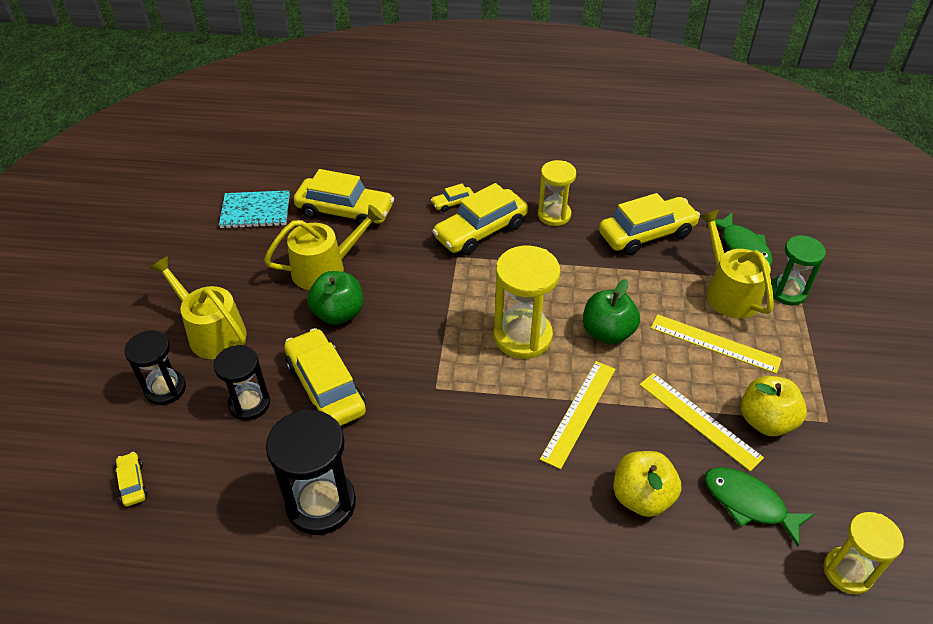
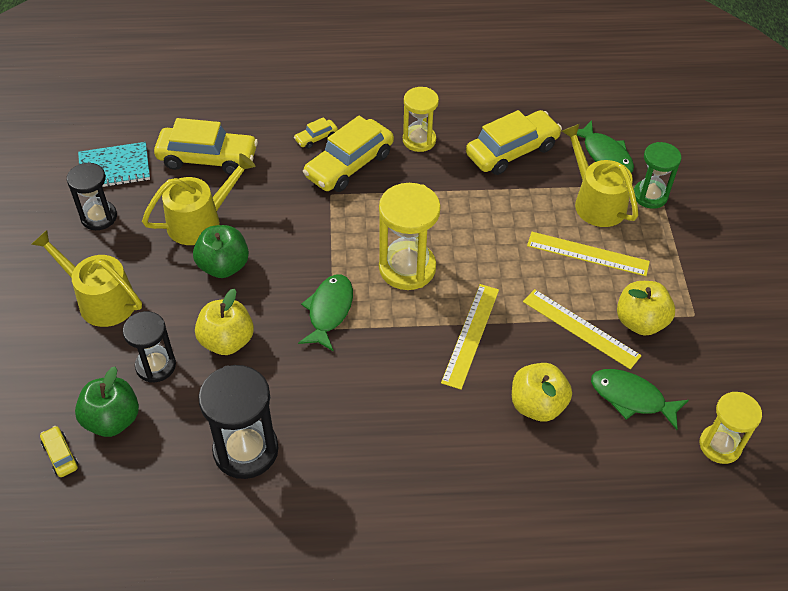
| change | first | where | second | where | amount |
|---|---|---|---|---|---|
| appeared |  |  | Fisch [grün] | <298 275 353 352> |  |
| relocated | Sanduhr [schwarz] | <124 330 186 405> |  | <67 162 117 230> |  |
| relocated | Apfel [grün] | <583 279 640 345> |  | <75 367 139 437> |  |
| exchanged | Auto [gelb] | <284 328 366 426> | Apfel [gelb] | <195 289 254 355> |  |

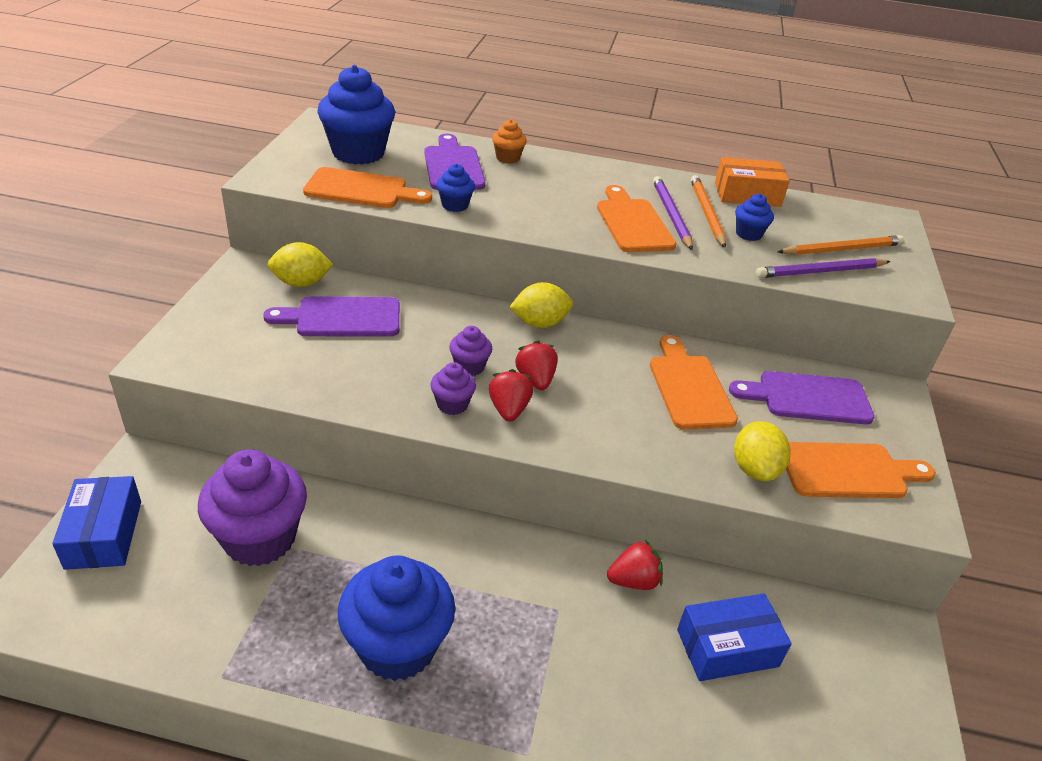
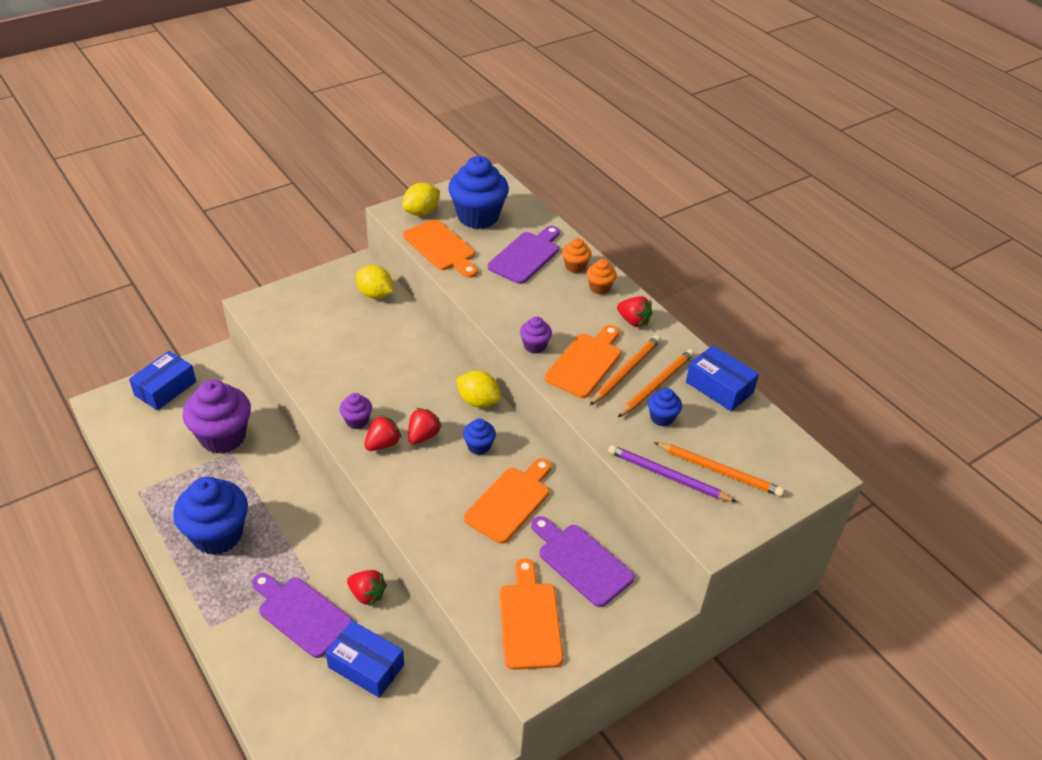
| change | first | where | second | where | amount |
|---|---|---|---|---|---|
| appeared |  |  | Muffin [orange] | <587 259 617 294> |  |
| appeared |  |  | Erdbeere [rot] | <617 296 653 327> |  |
| relocated | Schneidebrett [lila] | <263 296 400 337> |  | <252 573 352 658> |  |
| relocated | Muffin [blau] | <437 164 475 212> |  | <463 418 496 455> |  |
| relocated | Muffin [lila] | <449 326 492 376> |  | <520 316 552 354> |  |
| relocated | Zitrone [gelb] | <734 421 791 481> |  | <402 183 440 216> |  |
| colour | Bleistift [lila] | <653 176 693 250> | Bleistift [orange] | <590 335 661 405> |  |
| colour | Schachtel [orange] | <715 157 790 207> | Schachtel [blau] | <686 345 759 412> |  |
| spun | Schneidebrett [orange] | <786 442 936 498> |  | <500 558 563 670> | 135 degrees counterclockwise |

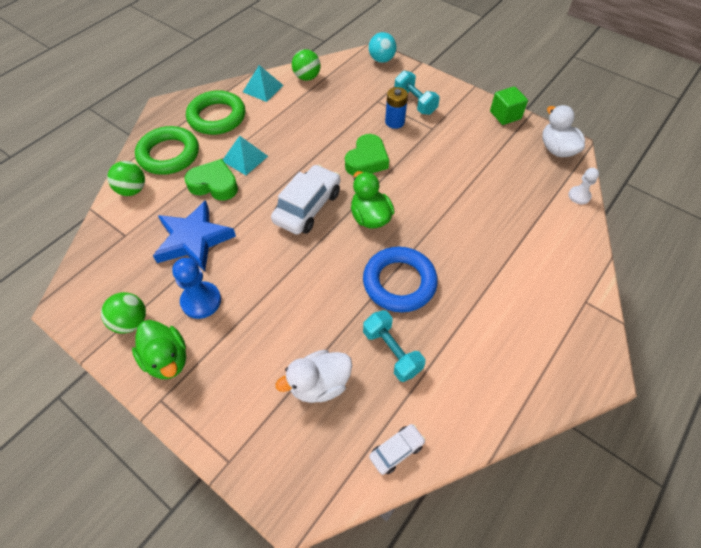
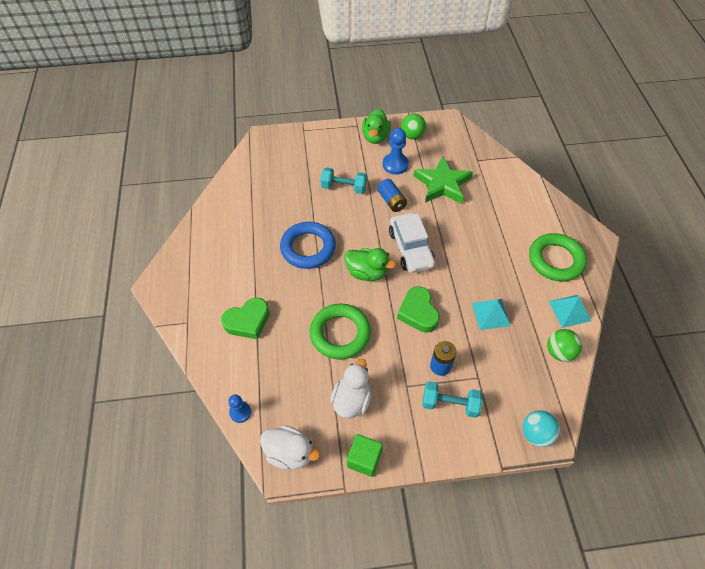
| change | first | where | second | where | amount |
|---|---|---|---|---|---|
| missing | Ball [grün] | <107 161 145 196> |  |  |  |
| missing | Auto [weiß] | <369 424 426 475> |  |  |  |
| appeared |  |  | Batterie [blau] | <377 179 407 212> |  |
| relocated | Ring [grün] | <135 126 199 175> |  | <310 303 371 359> |  |
| relocated | Herz [grün] | <184 159 238 200> |  | <221 298 270 340> |  |
| relocated | Pyramide [türkis] | <223 136 268 175> |  | <472 299 511 330> |  |
| relocated | Ente [weiß] | <276 350 352 403> |  | <330 359 372 418> |  |
| relocated | Hantel [türkis] | <363 310 425 382> |  | <321 167 367 194> |  |
| colour | Stern [blau] | <153 200 236 272> | Stern [grün] | <414 156 473 204> |  |
| colour | Bauer [weiß] | <568 168 599 204> | Bauer [blau] | <228 394 251 423> |  |
| spun | Ente [grün] | <132 320 186 379> |  | <362 109 391 144> | 90 degrees counterclockwise |

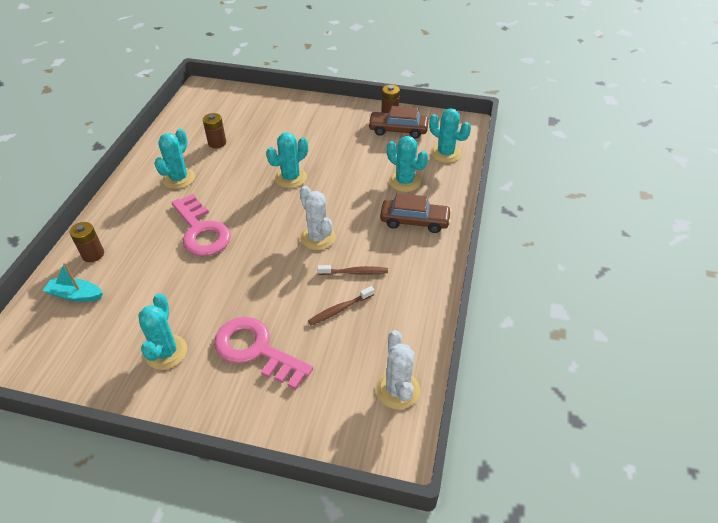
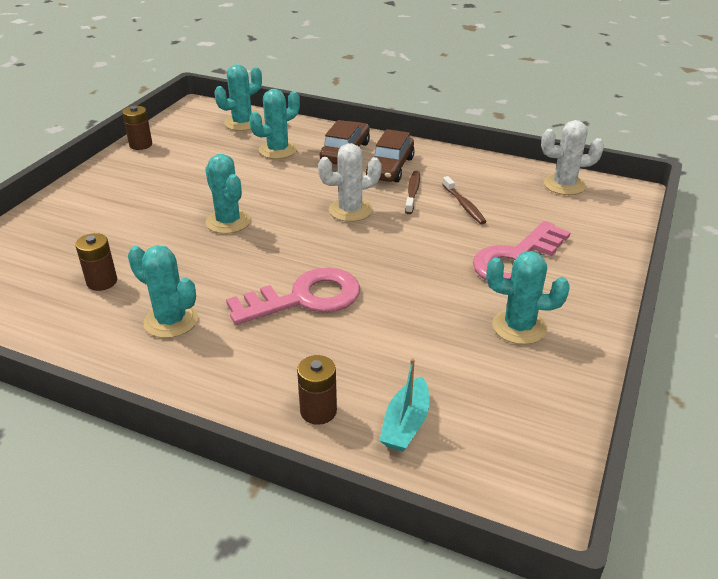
| change | first | where | second | where | amount |
|---|---|---|---|---|---|
| relocated | Auto [braun] | <368 106 429 139> |  | <366 129 415 182> |  |

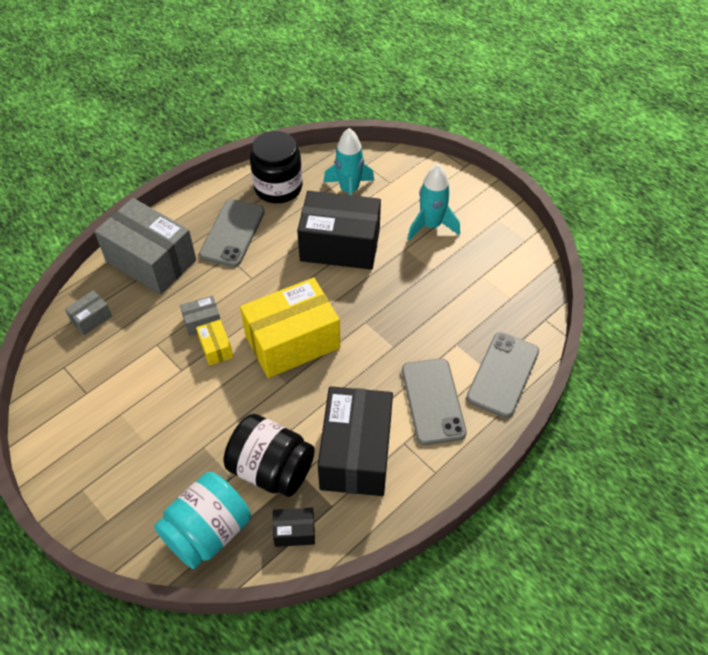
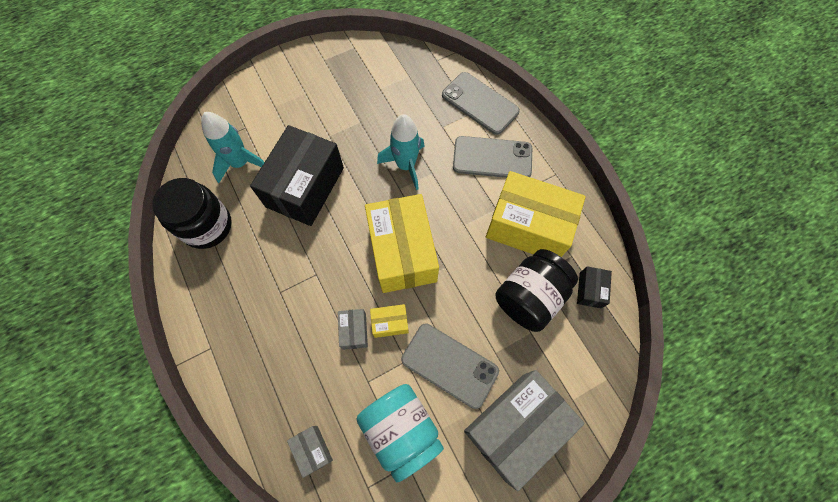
| change | first | where | second | where | amount |
|---|---|---|---|---|---|
| relocated | Schachtel [grau] | <94 198 196 295> |  | <464 370 585 491> |  |
| relocated | Einmachglas [türkis] | <154 472 251 569> |  | <356 384 444 482> |  |
| relocated | Handy [grau] | <199 200 265 267> |  | <401 324 499 409> |  |
| relocated | Rakete [türkis] | <408 164 460 240> |  | <377 114 424 190> |  |
| colour | Schachtel [schwarz] | <318 386 393 496> | Schachtel [gelb] | <486 171 586 257> |  |

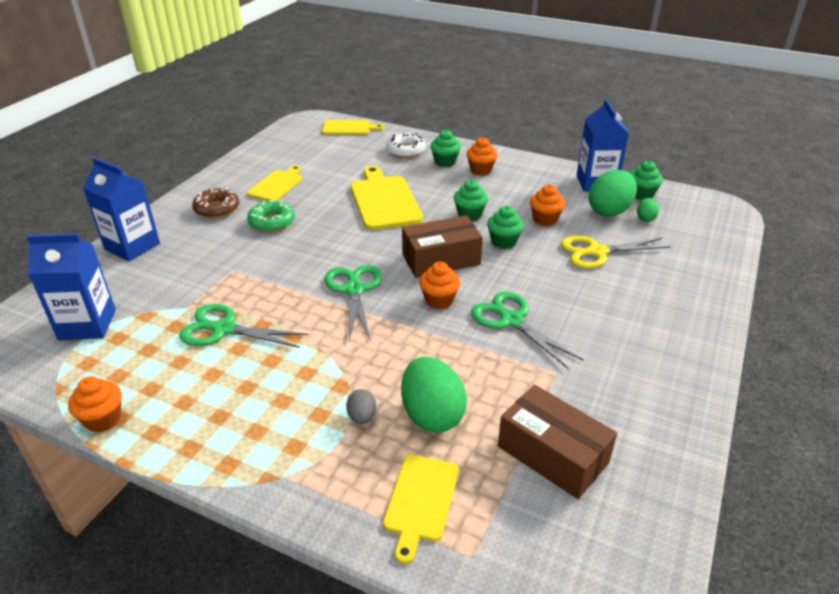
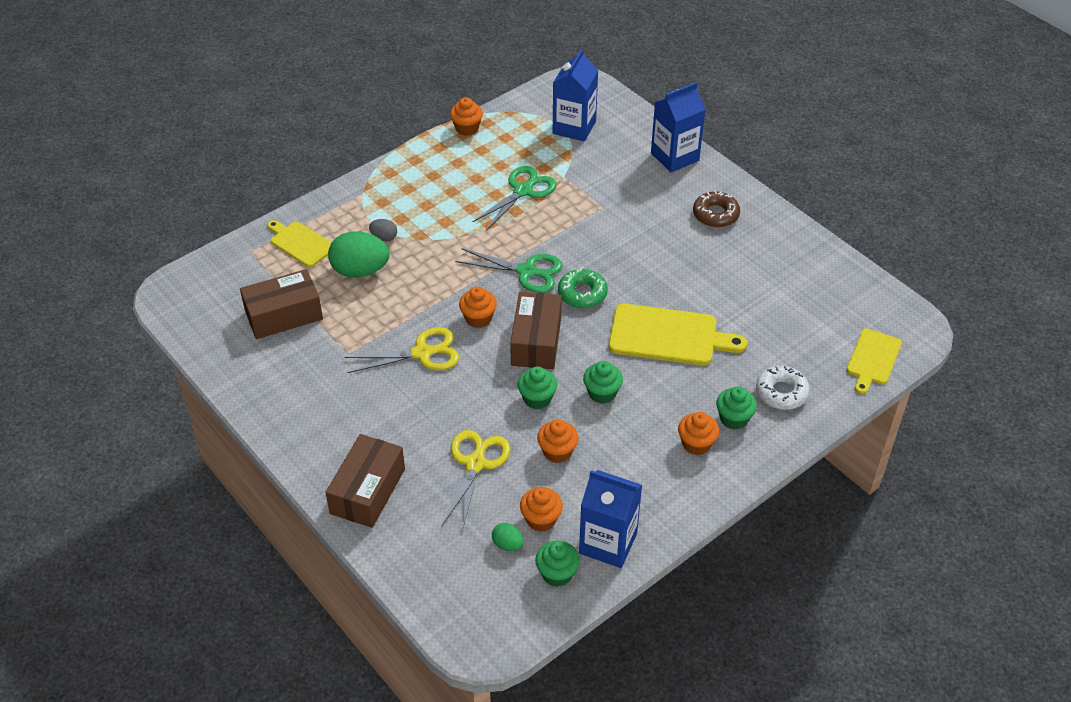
| change | first | where | second | where | amount |
|---|---|---|---|---|---|
| missing | Schneidebrett [gelb] | <247 165 302 201> |  |  |  |
| appeared |  |  | Schachtel [braun] | <325 434 405 528> |  |
| relocated | Donut [grün] | <247 199 295 232> |  | <558 268 608 308> |  |
| exchanged | Ei [grün] | <588 170 637 216> | Muffin [orange] | <520 487 563 532> |  |
| colour | Schere [grün] | <471 291 583 369> | Schere [gelb] | <345 327 460 373> |  |

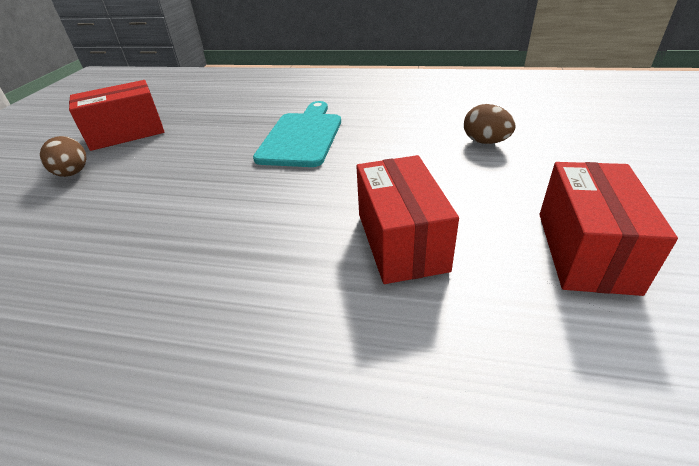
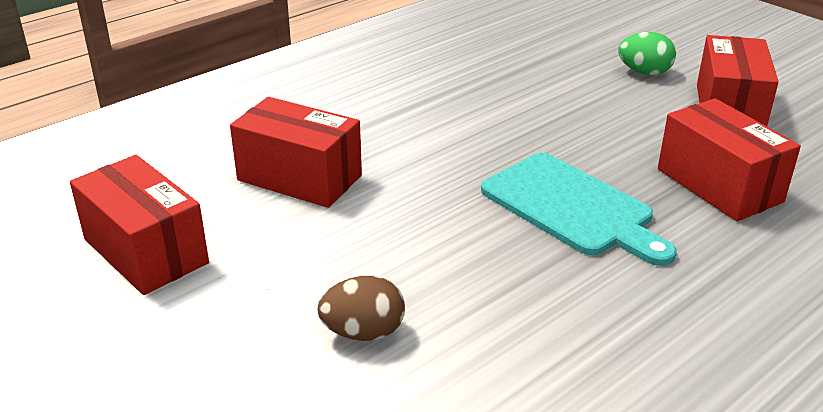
| change | first | where | second | where | amount |
|---|---|---|---|---|---|
| appeared |  |  | Schachtel [rot] | <658 98 801 221> |  |
| colour | Ei [braun] | <40 136 87 177> | Ei [grün] | <618 32 676 75> |  |

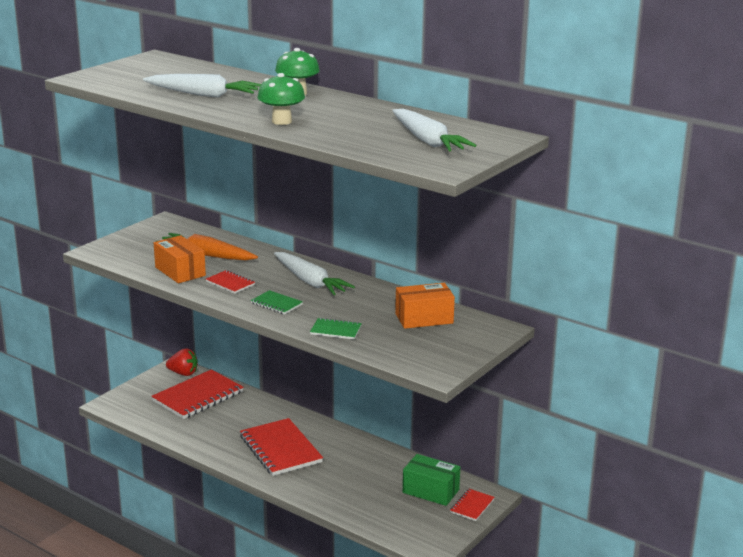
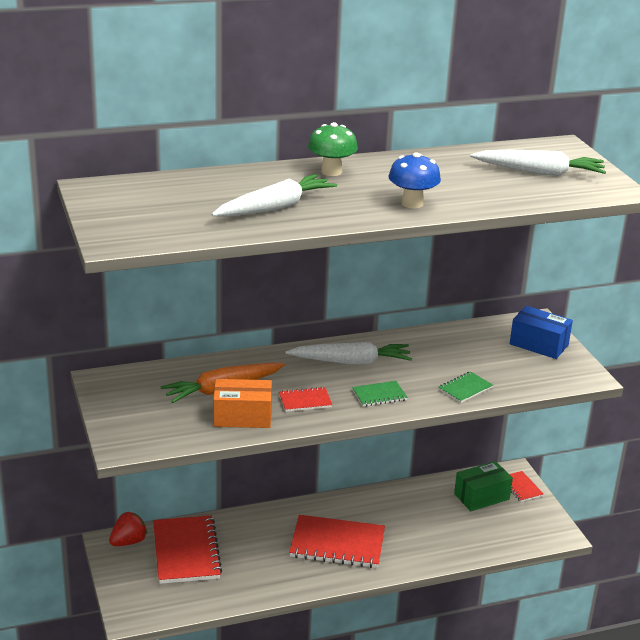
| change | first | where | second | where | amount |
|---|---|---|---|---|---|
| missing | Schachtel [orange] | <395 283 455 329> |  |  |  |
| appeared |  |  | Schachtel [blau] | <510 306 573 359> |  |
| colour | Pilz [grün] | <257 73 305 125> | Pilz [blau] | <389 152 441 209> |  |

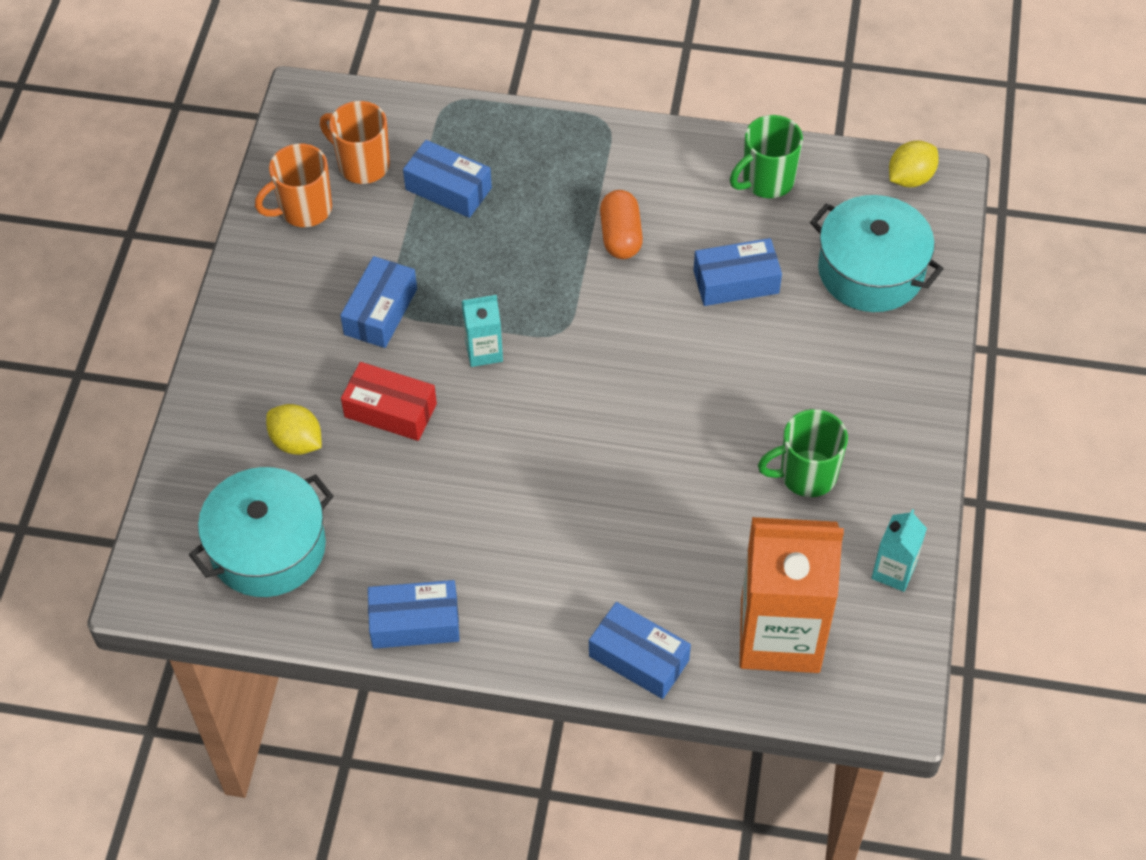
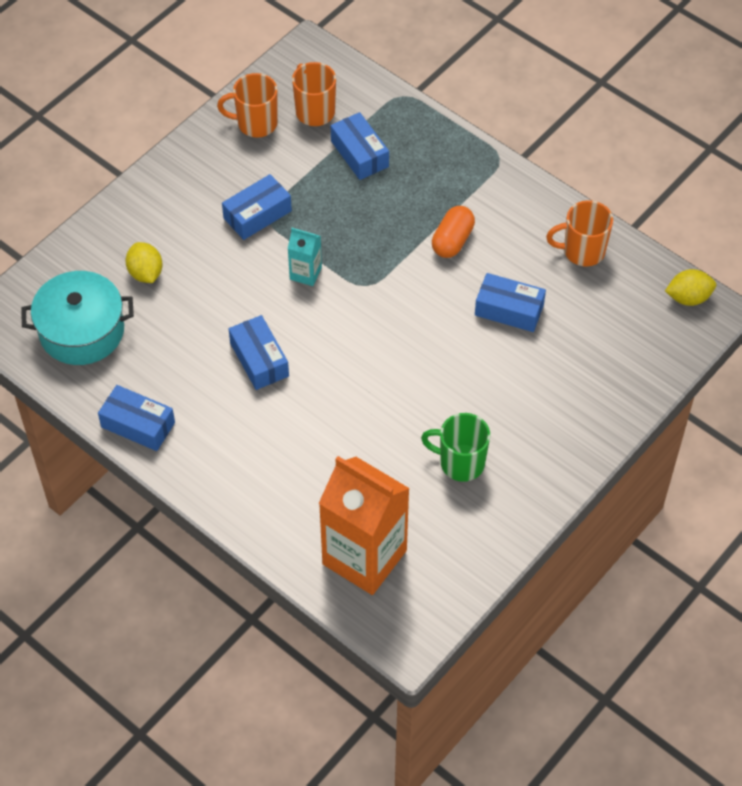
| change | first | where | second | where | amount |
|---|---|---|---|---|---|
| missing | Schachtel [rot] | <341 362 437 441> |  |  |  |
| missing | Kochtopf [türkis] | <810 195 944 312> |  |  |  |
| missing | Getränkekarton [türkis] | <871 509 927 592> |  |  |  |
| relocated | Schachtel [blau] | <589 602 691 699> |  | <229 315 289 390> |  |
| colour | Tasse [grün] | <730 115 803 198> | Tasse [orange] | <546 200 613 267> |  |

